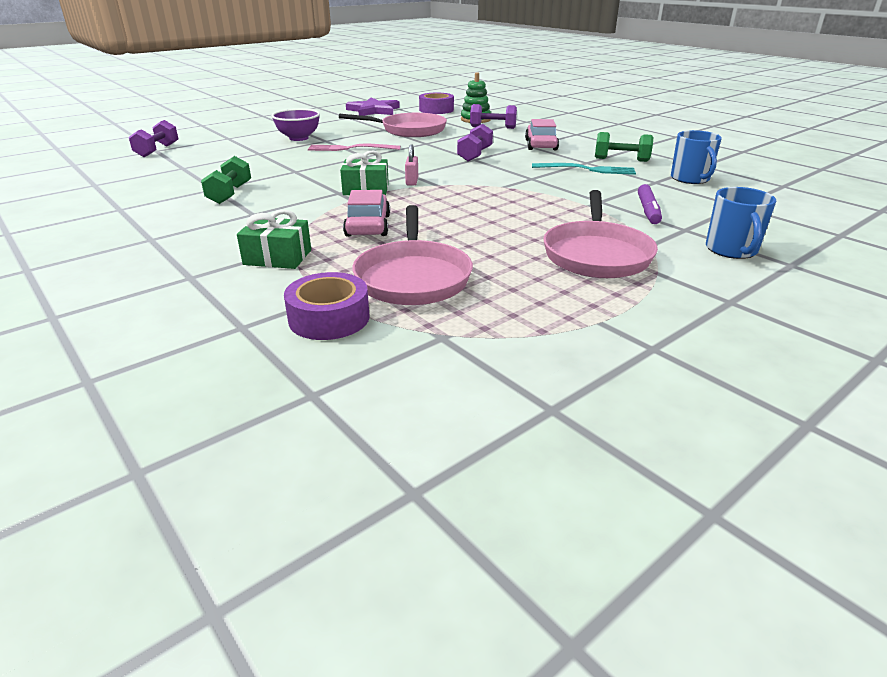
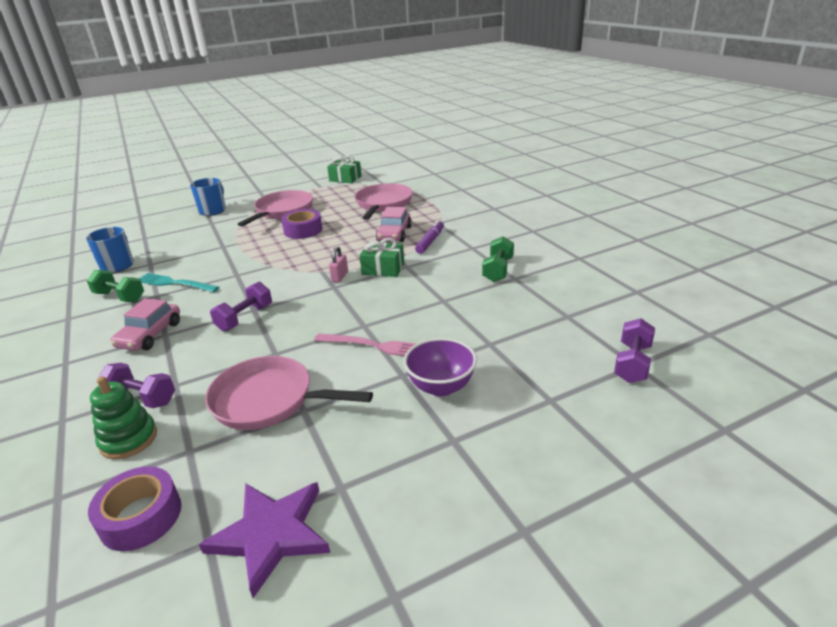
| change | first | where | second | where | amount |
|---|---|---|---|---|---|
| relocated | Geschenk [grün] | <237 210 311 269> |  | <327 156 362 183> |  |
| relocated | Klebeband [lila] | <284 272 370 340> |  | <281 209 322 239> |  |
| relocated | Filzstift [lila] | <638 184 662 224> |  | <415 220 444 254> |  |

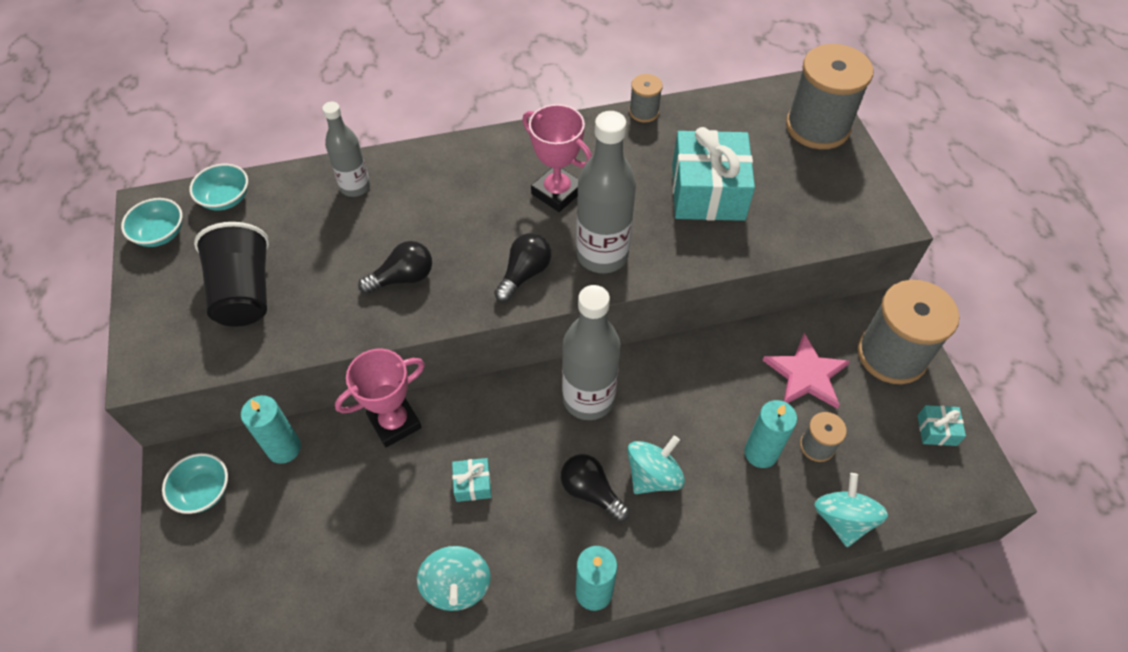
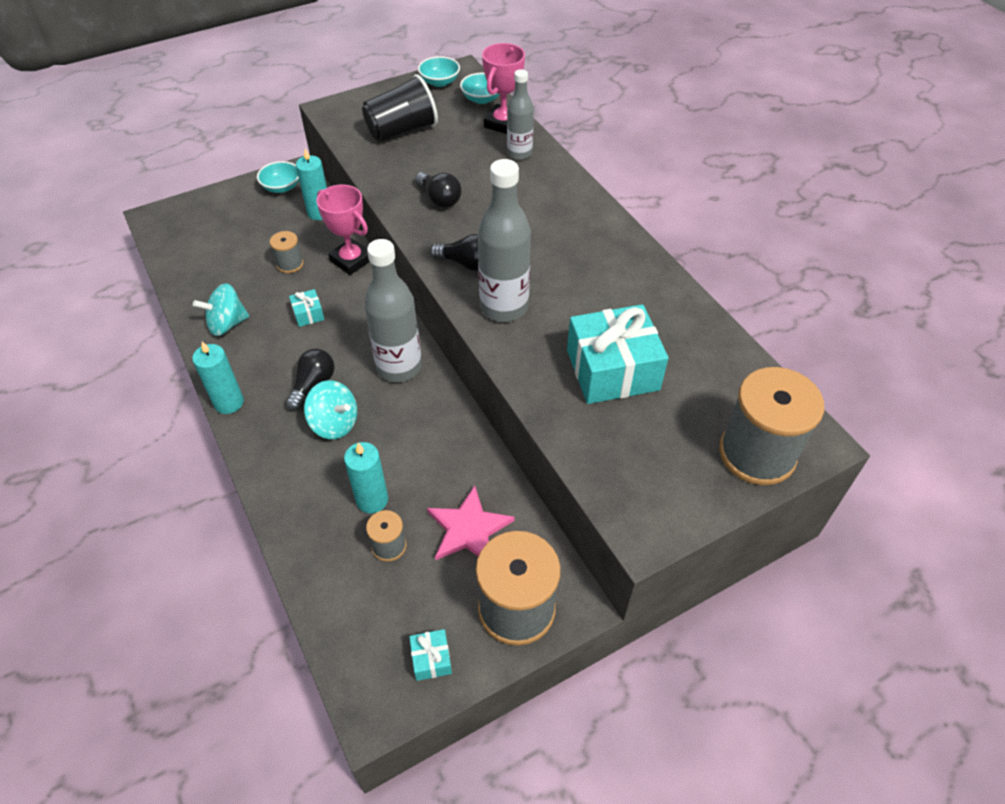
| change | first | where | second | where | amount |
|---|---|---|---|---|---|
| missing | Kreisel [türkis] | <814 473 888 547> |  |  |  |
| relocated | Pokal [rosa] | <522 104 592 212> |  | <482 43 525 134> |  |
| relocated | Garnrolle [grau] | <629 74 663 123> |  | <270 231 304 273> |  |

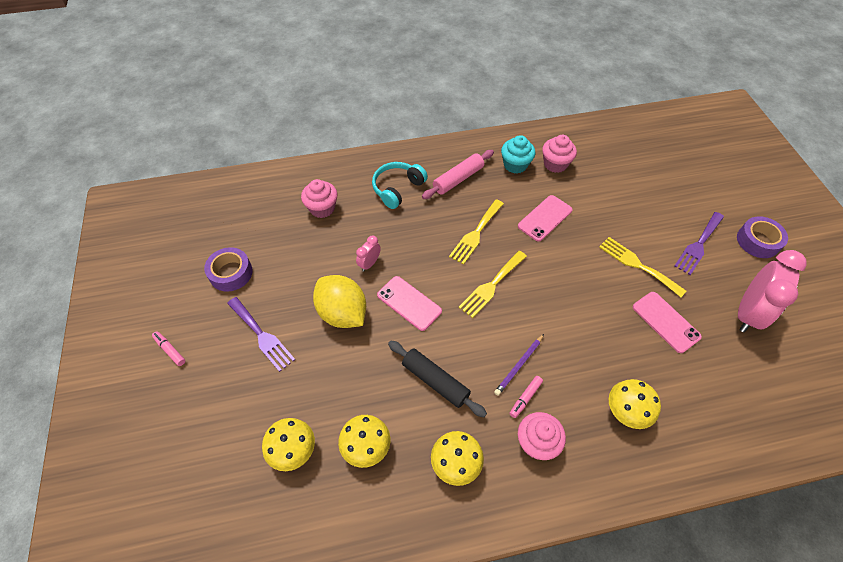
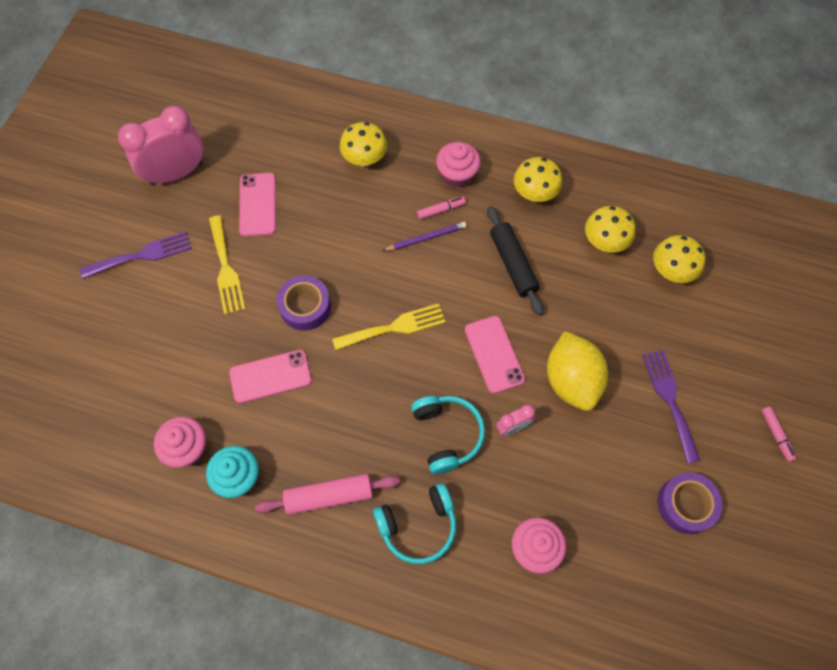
| change | first | where | second | where | amount |
|---|---|---|---|---|---|
| missing | Gabel [gelb] | <449 199 504 265> |  |  |  |
| appeared |  |  | Kopfhörer [türkis] | <411 396 485 474> |  |
| relocated | Klebeband [lila] | <737 216 788 258> |  | <277 275 331 331> |  |

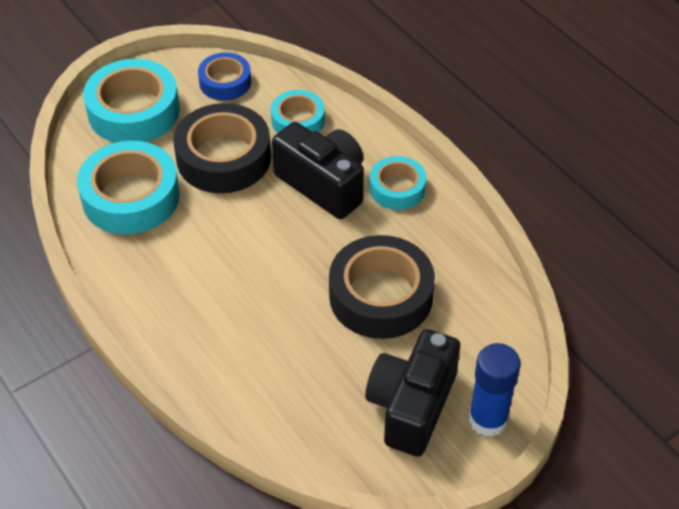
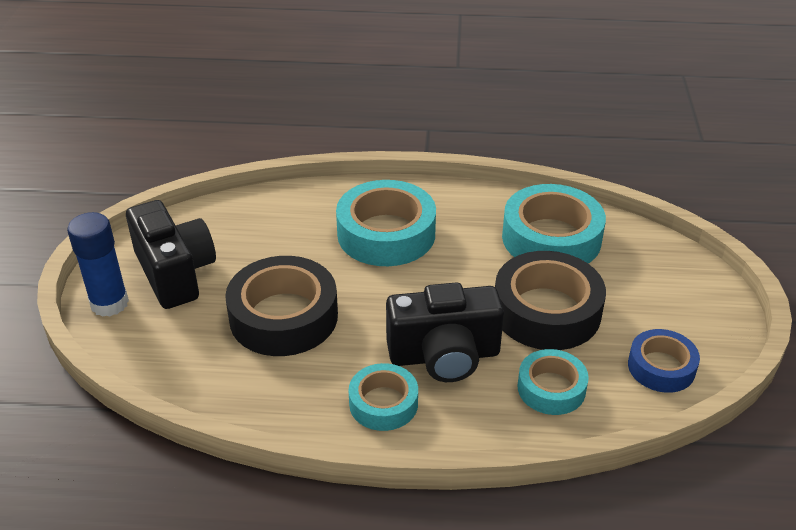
| change | first | where | second | where | amount |
|---|---|---|---|---|---|
| relocated | Klebeband [türkis] | <83 59 180 143> |  | <336 180 436 266> |  |

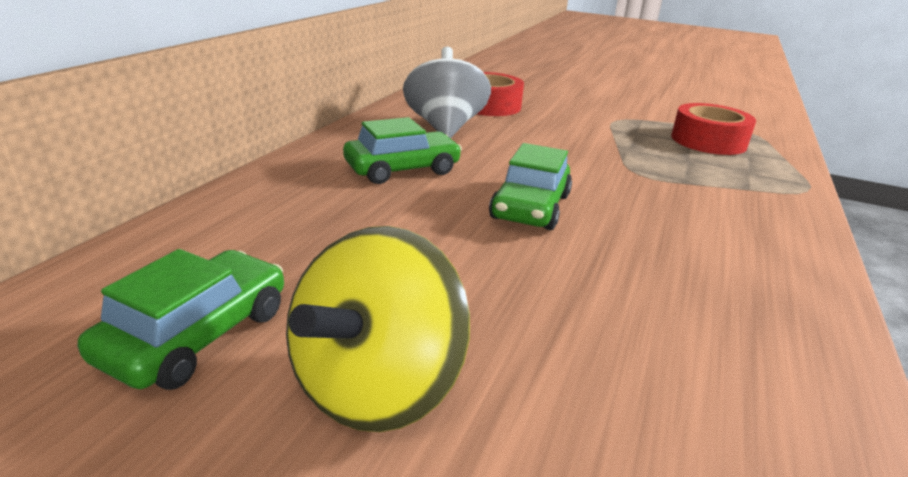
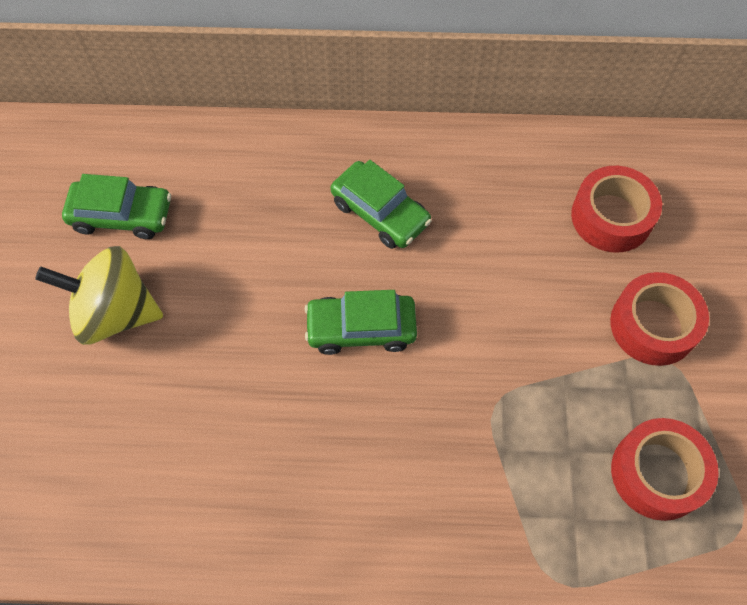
| change | first | where | second | where | amount |
|---|---|---|---|---|---|
| missing | Kreisel [grau] | <403 47 491 138> |  |  |  |
| appeared |  |  | Klebeband [rot] | <610 272 709 366> |  |

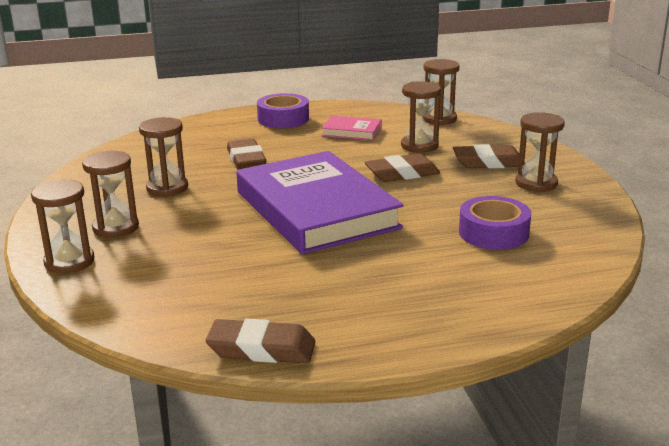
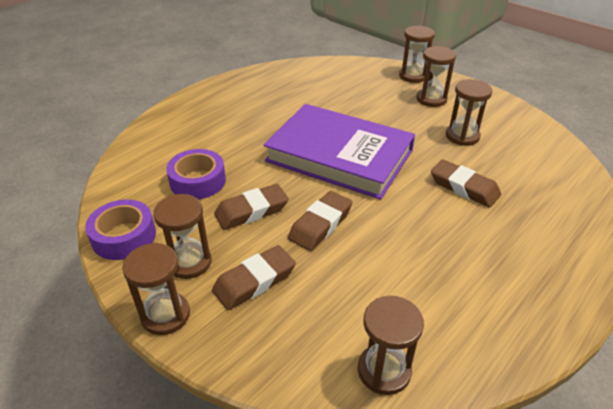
| change | first | where | second | where | amount |
|---|---|---|---|---|---|
| missing | Buch [rosa] | <321 115 382 140> |  |  |  |
| relocated | Radiergummi [braun] | <206 318 316 363> |  | <214 184 289 230> |  |
| relocated | Klebeband [lila] | <257 93 309 128> |  | <85 200 156 260> |  |
| relocated | Sanduhr [braun] | <401 81 441 153> |  | <122 243 190 335> |  |

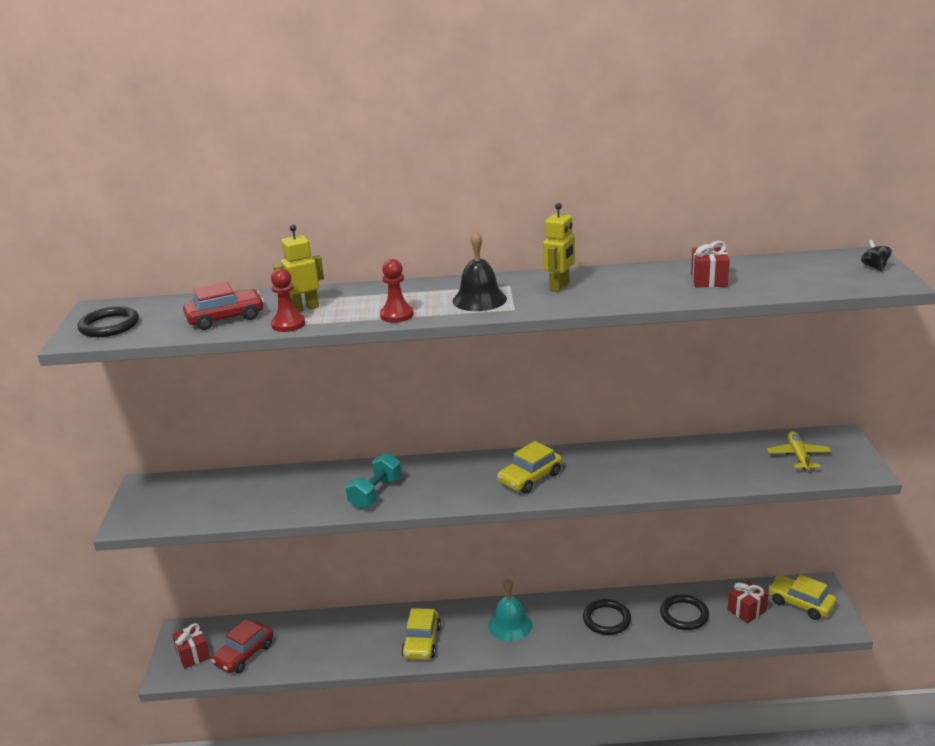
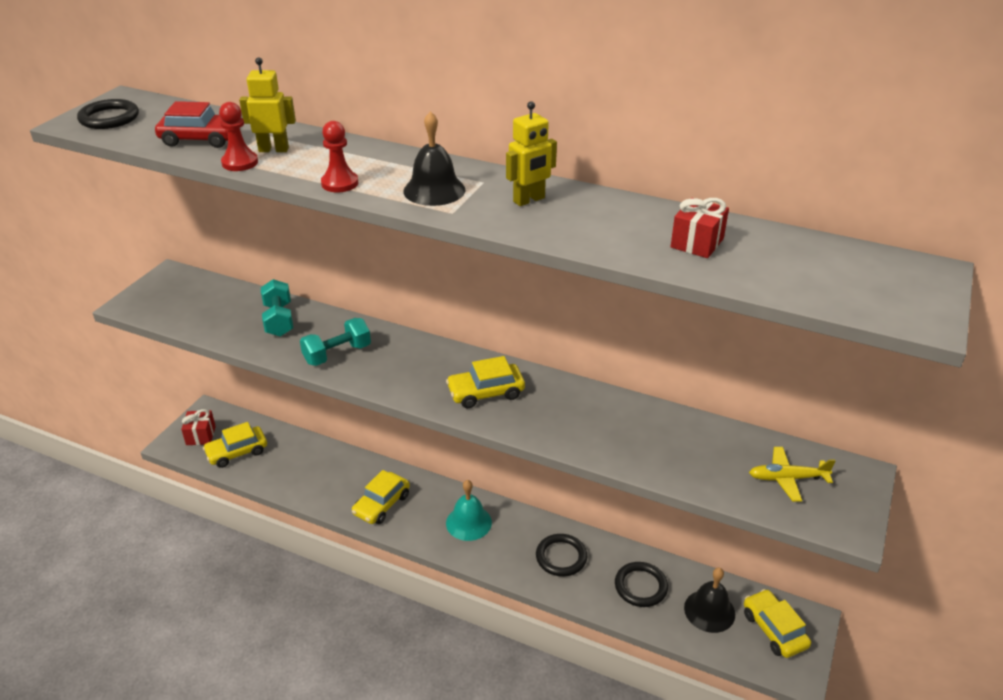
| change | first | where | second | where | amount |
|---|---|---|---|---|---|
| missing | Kreisel [schwarz] | <861 240 892 272> |  |  |  |
| appeared |  |  | Hantel [türkis] | <261 279 293 337> |  |
| exchanged | Geschenk [rot] | <728 580 769 623> | Glocke [schwarz] | <684 567 735 633> |  |
| colour | Auto [rot] | <211 619 273 673> | Auto [gelb] | <203 422 267 468> |  |
| spun | Flugzeug [gelb] | <767 431 831 470> |  | <749 447 835 502> | 120 degrees counterclockwise |

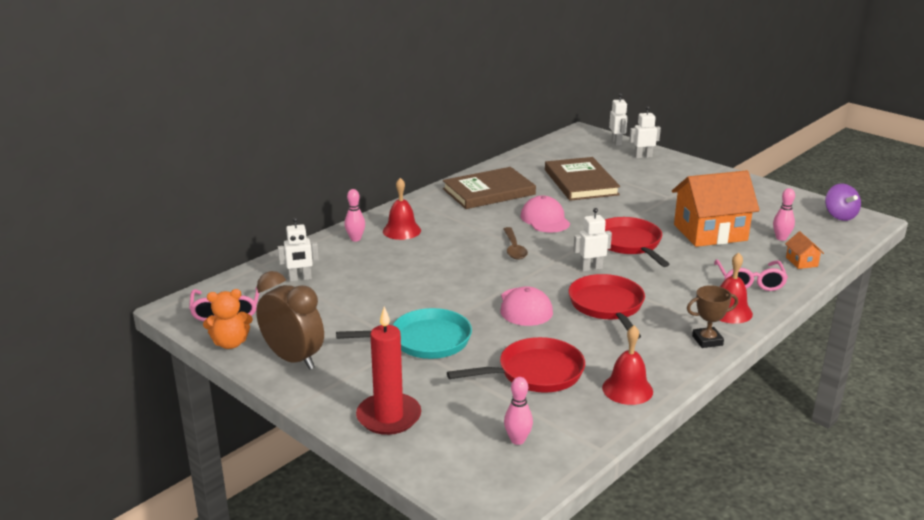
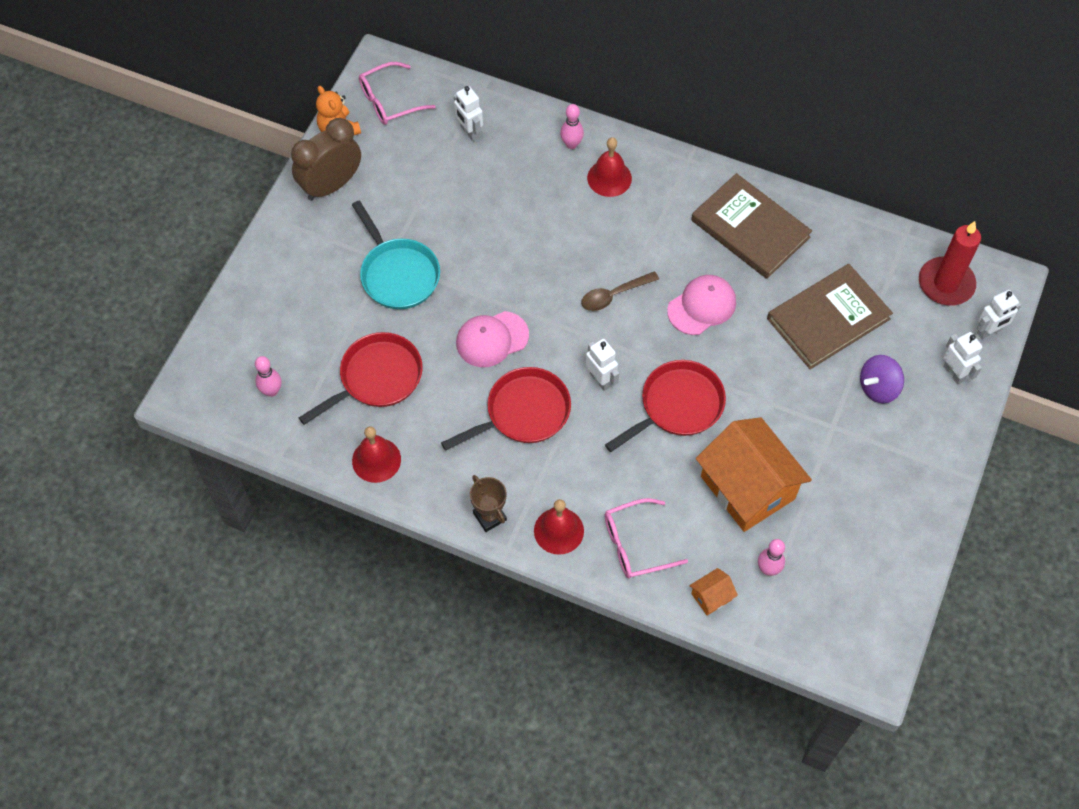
| change | first | where | second | where | amount |
|---|---|---|---|---|---|
| relocated | Kerze [rot] | <356 306 421 435> |  | <919 221 981 306> |  |
| relocated | Kreisel [lila] | <825 184 861 221> |  | <860 355 904 403> |  |
| spun | Wecker [braun] | <256 271 324 370> |  | <291 118 361 201> | 150 degrees counterclockwise |
| spun | Pfanne [rot] | <447 337 585 393> |  | <299 332 423 425> | 90 degrees counterclockwise |

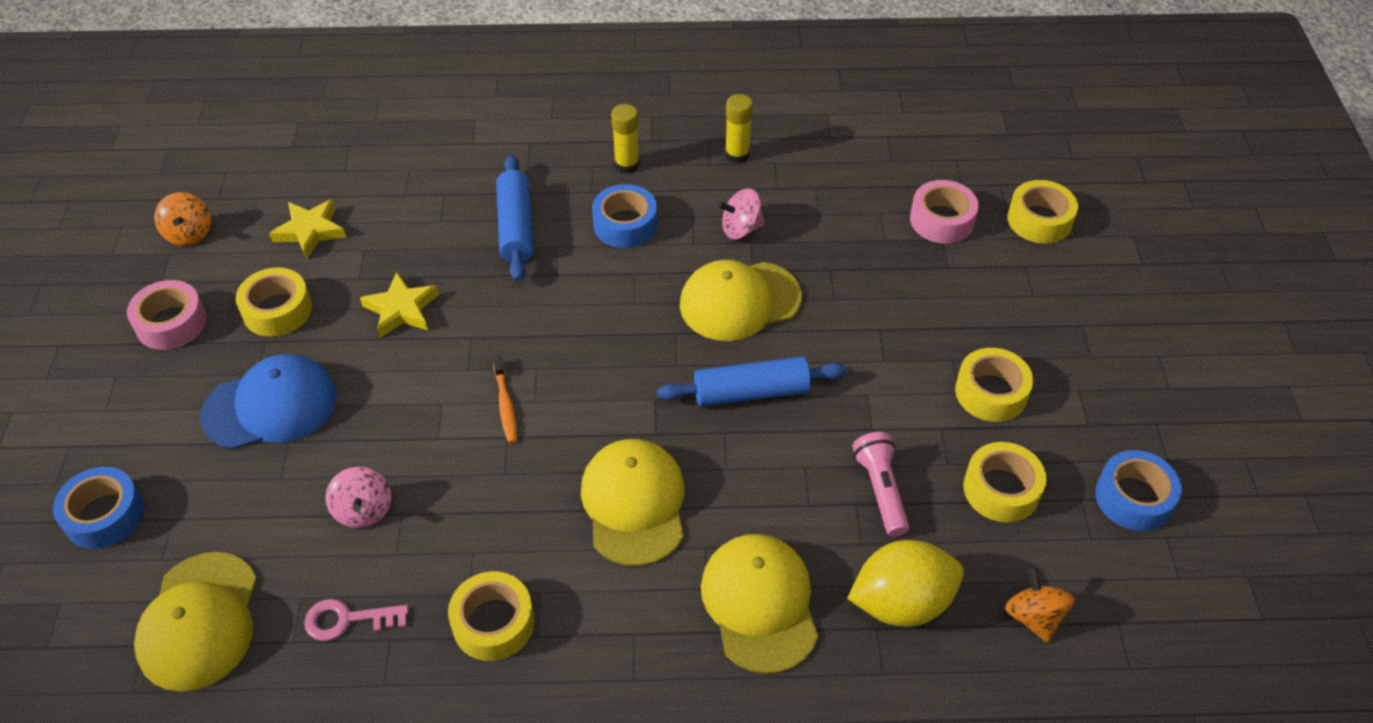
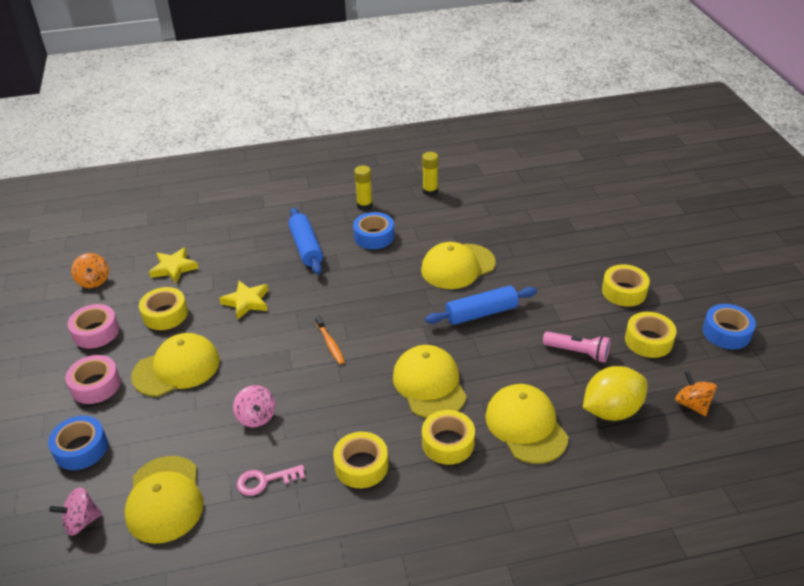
| change | first | where | second | where | amount |
|---|---|---|---|---|---|
| relocated | Kreisel [rosa] | <717 188 765 239> |  | <49 487 102 536> |  |
| relocated | Klebeband [rosa] | <910 180 979 244> |  | <65 355 121 404> |  |
| relocated | Klebeband [gelb] | <1008 180 1078 244> |  | <422 410 475 465> |  |
| colour | Kappe [blau] | <200 354 337 449> | Kappe [gelb] | <131 333 220 397> |  |
| spun | Taschenlampe [rosa] | <853 432 909 537> |  | <543 331 610 363> | 135 degrees clockwise |

